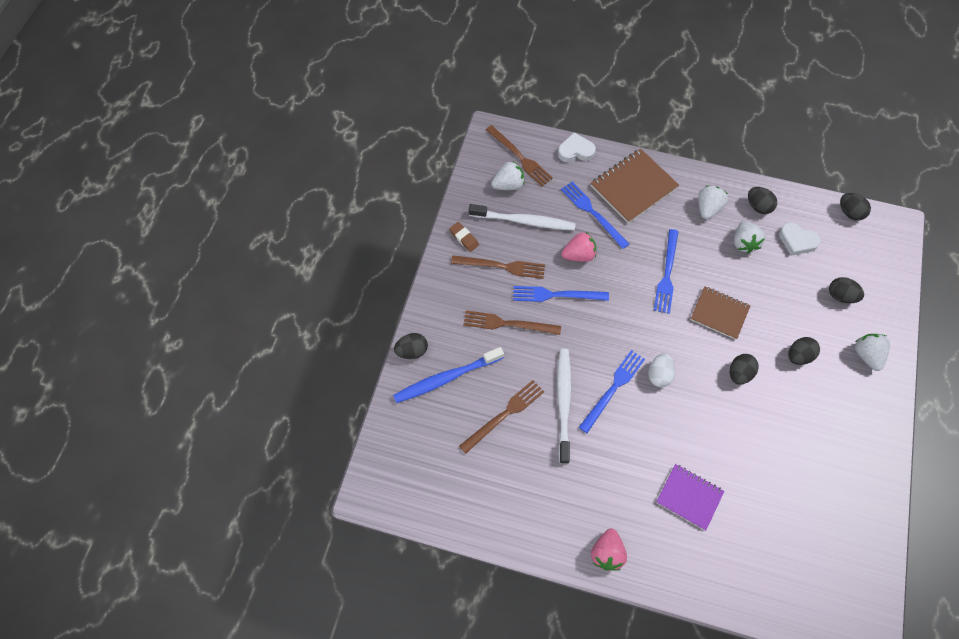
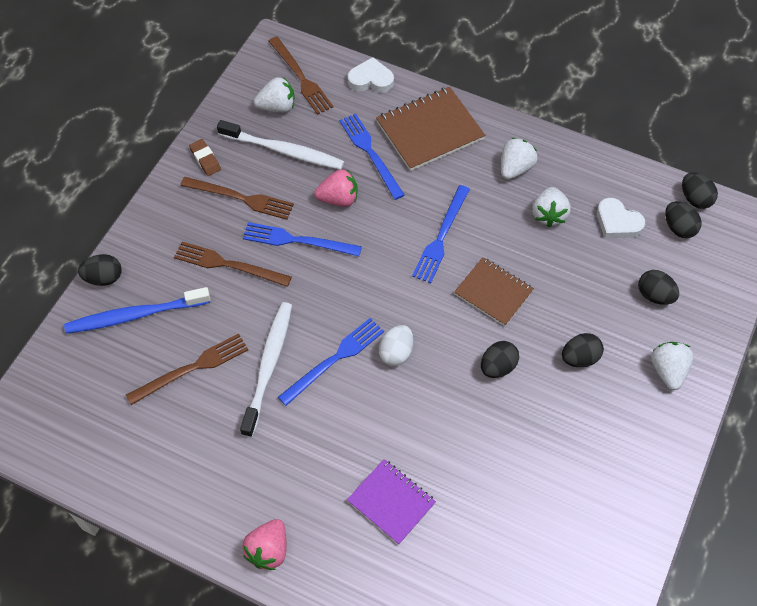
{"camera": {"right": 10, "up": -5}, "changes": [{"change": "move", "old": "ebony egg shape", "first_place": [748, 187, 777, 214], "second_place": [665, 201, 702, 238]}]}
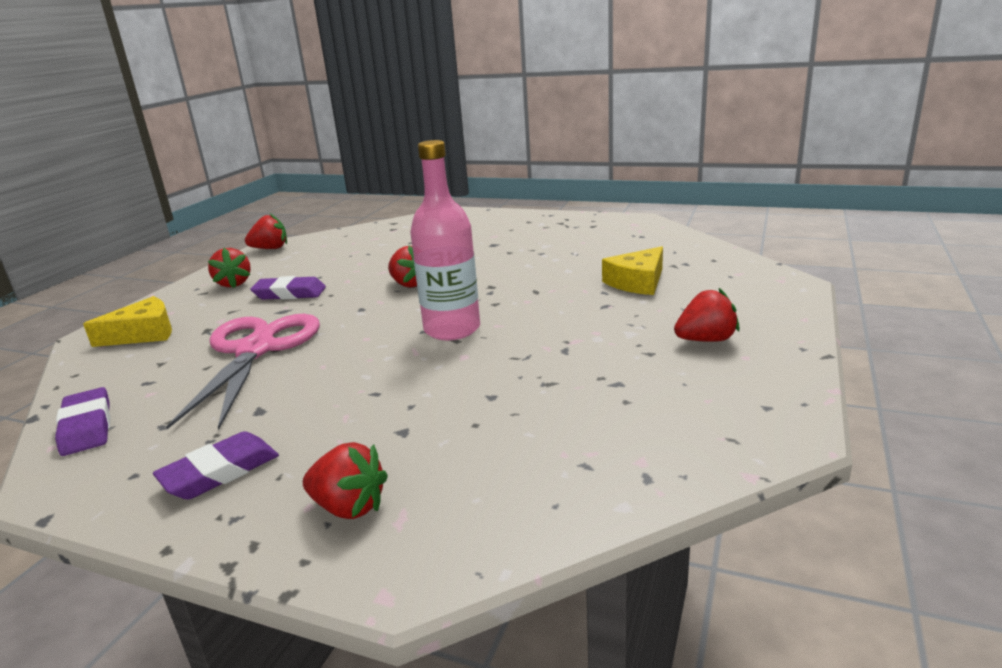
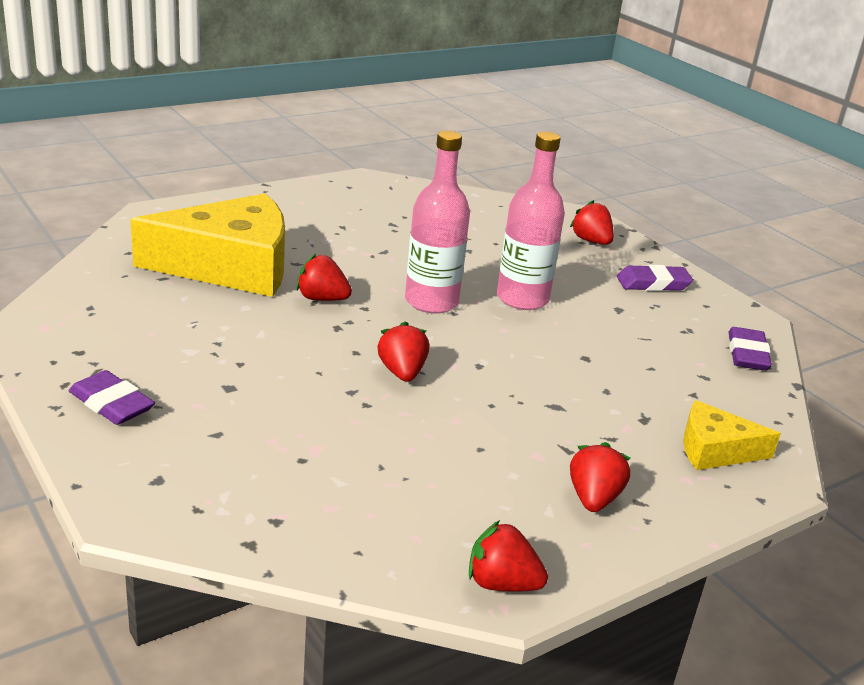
{"camera": {"right": -150, "up": 5}, "changes": [{"change": "delete", "old": "rose-pink scissors", "first_place": [166, 314, 320, 430]}, {"change": "move", "old": "royal purple eraser", "first_place": [250, 276, 326, 300], "second_place": [69, 370, 155, 425]}, {"change": "resize", "old": "bright yellow cheese wedge", "first_place": [602, 246, 663, 295], "second_place": [131, 193, 285, 297], "factor": 2.02}, {"change": "move", "old": "crimson berry", "first_place": [674, 288, 739, 342], "second_place": [296, 254, 352, 301]}, {"change": "insert", "new": "rose-pink flask", "second_place": [497, 131, 565, 310]}]}
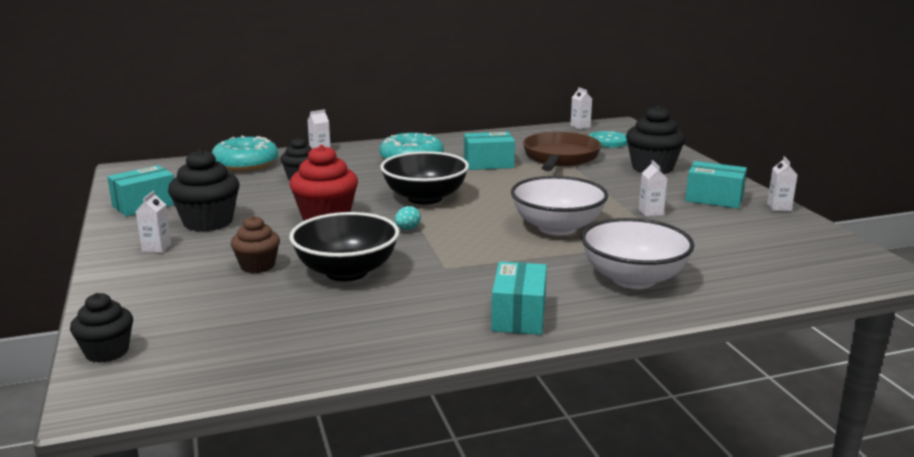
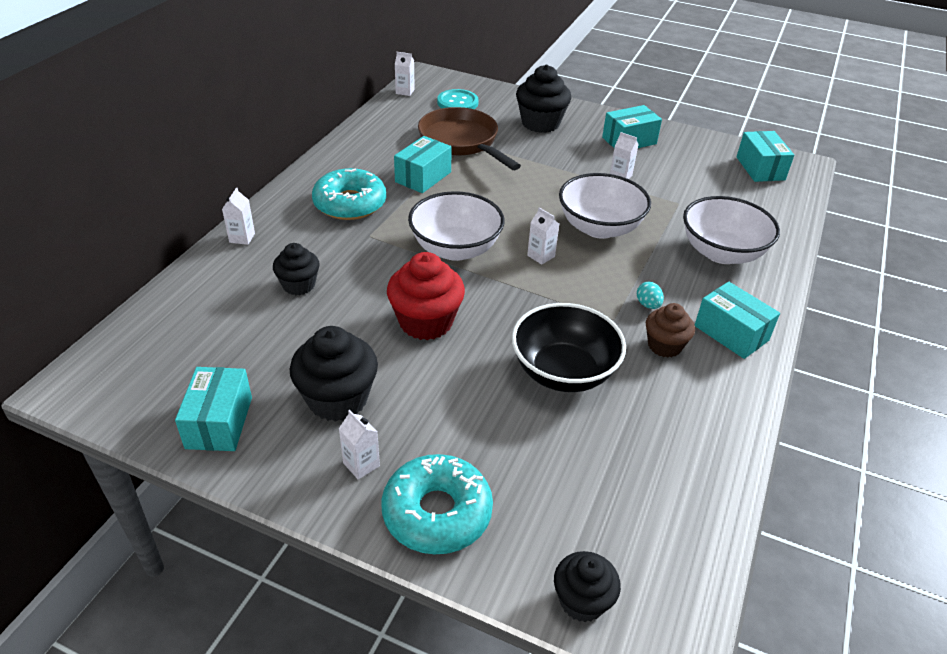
{"camera": {"right": -50, "up": 20}, "changes": [{"change": "move", "old": "teal doughnut", "first_place": [212, 136, 278, 171], "second_place": [381, 454, 493, 554]}, {"change": "move", "old": "russet cupcake", "first_place": [231, 216, 280, 273], "second_place": [646, 303, 695, 358]}, {"change": "recolor", "old": "ebony serving bowl", "new": "snow-white serving bowl", "first_place": [380, 151, 469, 205], "second_place": [408, 191, 505, 261]}, {"change": "move", "old": "teal egg shape", "first_place": [395, 206, 421, 230], "second_place": [637, 282, 664, 309]}, {"change": "move", "old": "snow-white juice carton", "first_place": [767, 156, 798, 211], "second_place": [527, 207, 559, 265]}, {"change": "insert", "new": "teal parcel", "second_place": [737, 131, 794, 182]}]}
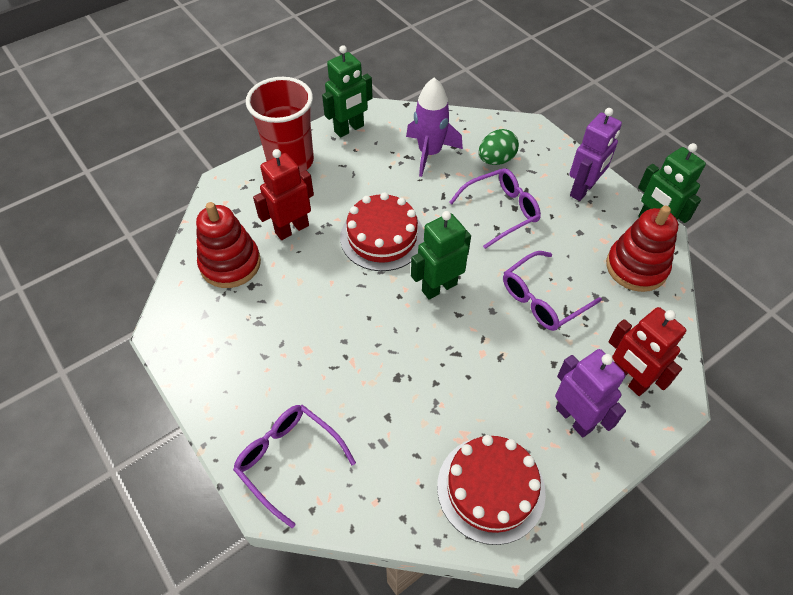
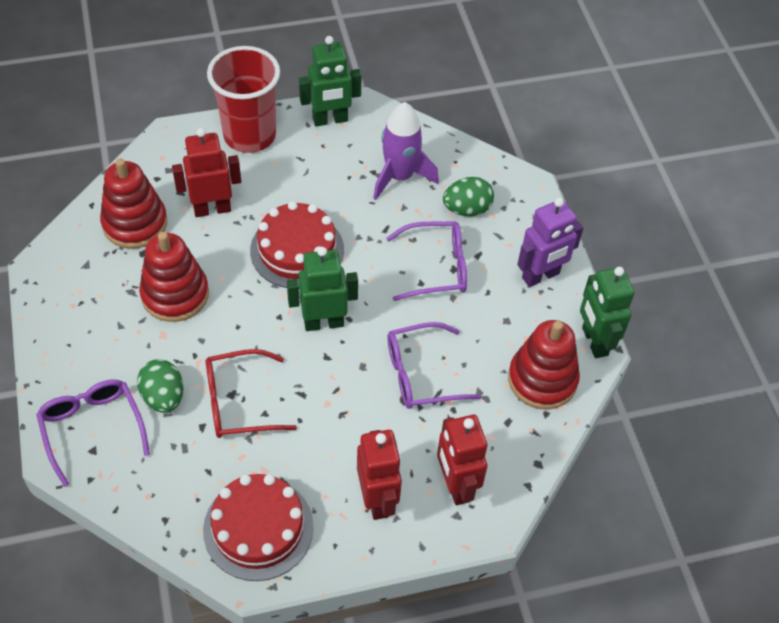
{"camera": {"right": 20, "up": 0}, "changes": [{"change": "recolor", "old": "royal purple robot figure", "new": "crimson robot figure", "first_place": [555, 349, 626, 438], "second_place": [357, 430, 402, 520]}, {"change": "insert", "new": "leaf-green egg shape", "second_place": [137, 359, 183, 413]}, {"change": "insert", "new": "crimson stacking toy", "second_place": [139, 232, 209, 322]}, {"change": "insert", "new": "crimson glasses", "second_place": [206, 349, 297, 438]}]}
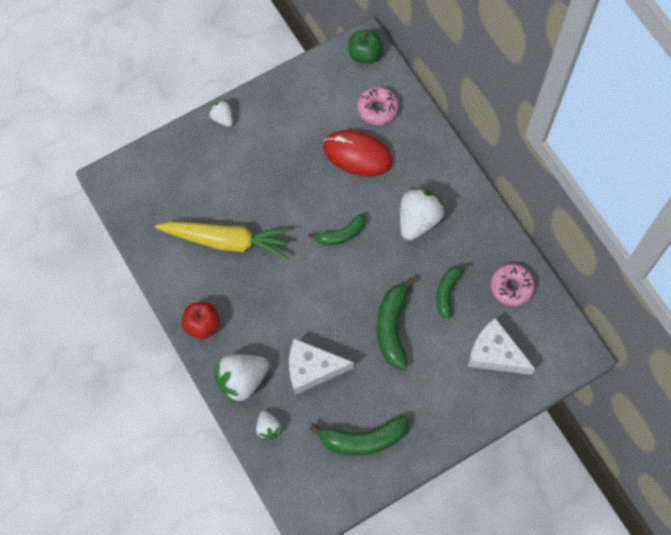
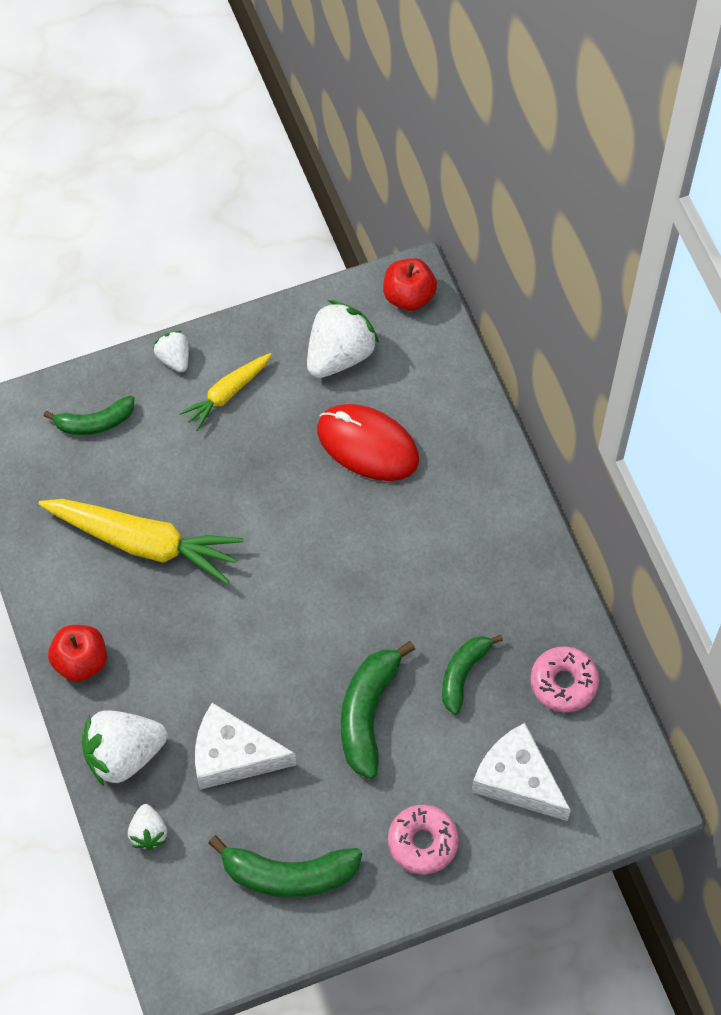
{"camera": {"right": 10, "up": -5}, "changes": [{"change": "move", "old": "leaf-green toy banana", "first_place": [308, 213, 366, 246], "second_place": [44, 395, 134, 435]}, {"change": "recolor", "old": "leaf-green apple fruit", "new": "crimson apple fruit", "first_place": [348, 30, 383, 64], "second_place": [383, 258, 437, 311]}, {"change": "move", "old": "rose-pink doughnut", "first_place": [357, 87, 399, 125], "second_place": [388, 805, 459, 875]}, {"change": "move", "old": "snow-white berry", "first_place": [400, 187, 445, 240], "second_place": [307, 300, 379, 378]}, {"change": "insert", "new": "bright yellow root vegetable", "second_place": [179, 353, 272, 431]}]}
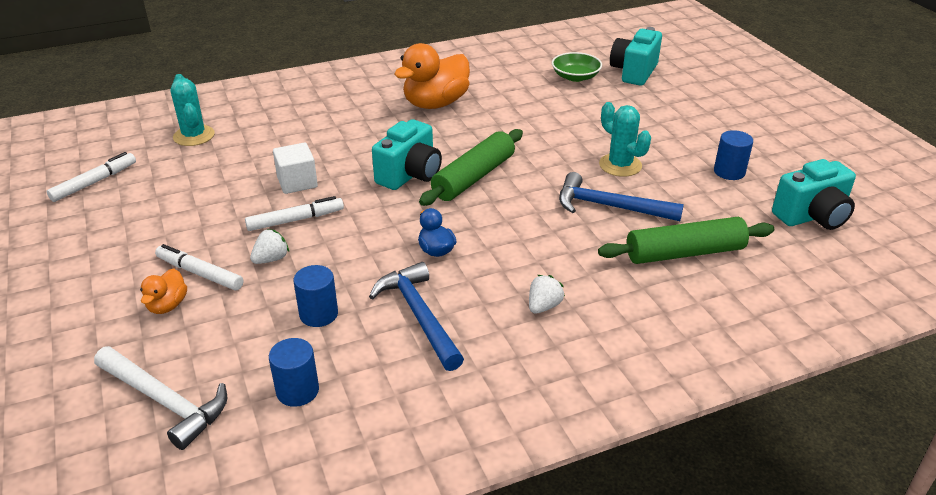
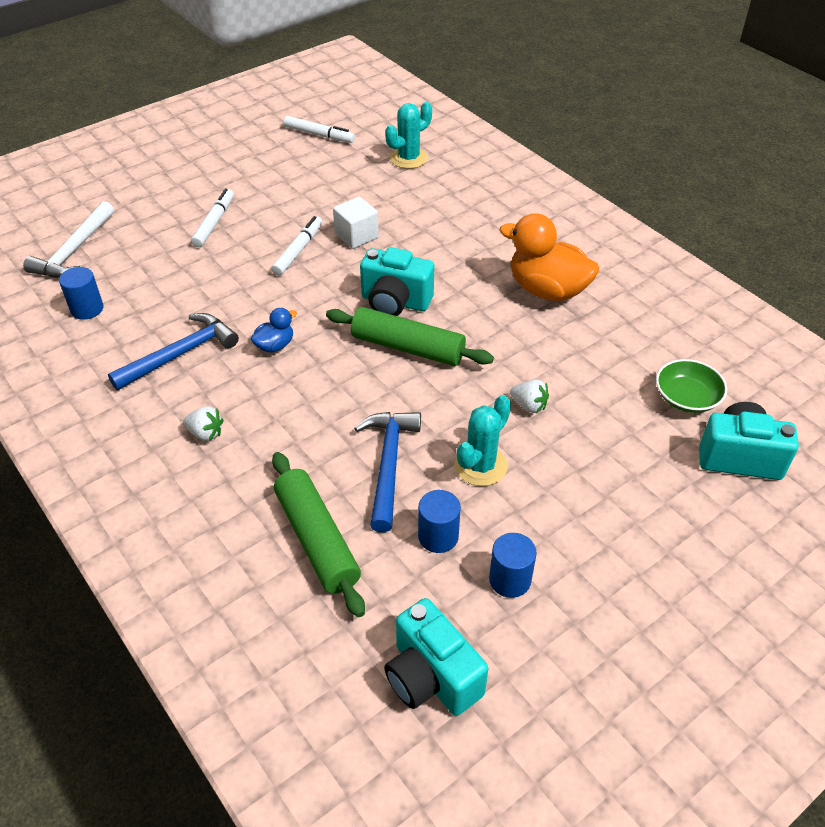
{"camera": {"right": 75, "up": 10}, "changes": [{"change": "delete", "old": "orange-coloured toy duck", "first_place": [140, 268, 187, 314]}, {"change": "rotate", "old": "snow-white marker", "first_place": [245, 196, 344, 231], "second_place": [271, 216, 323, 276], "degrees": -120}, {"change": "move", "old": "snow-white berry", "first_place": [250, 229, 289, 264], "second_place": [510, 380, 549, 413]}, {"change": "move", "old": "royal blue solid cylinder", "first_place": [293, 265, 338, 327], "second_place": [418, 490, 461, 553]}]}
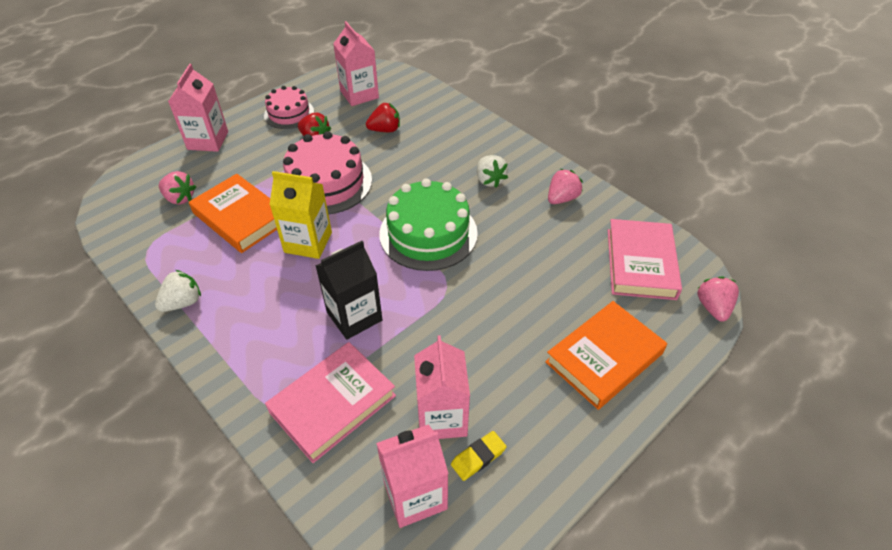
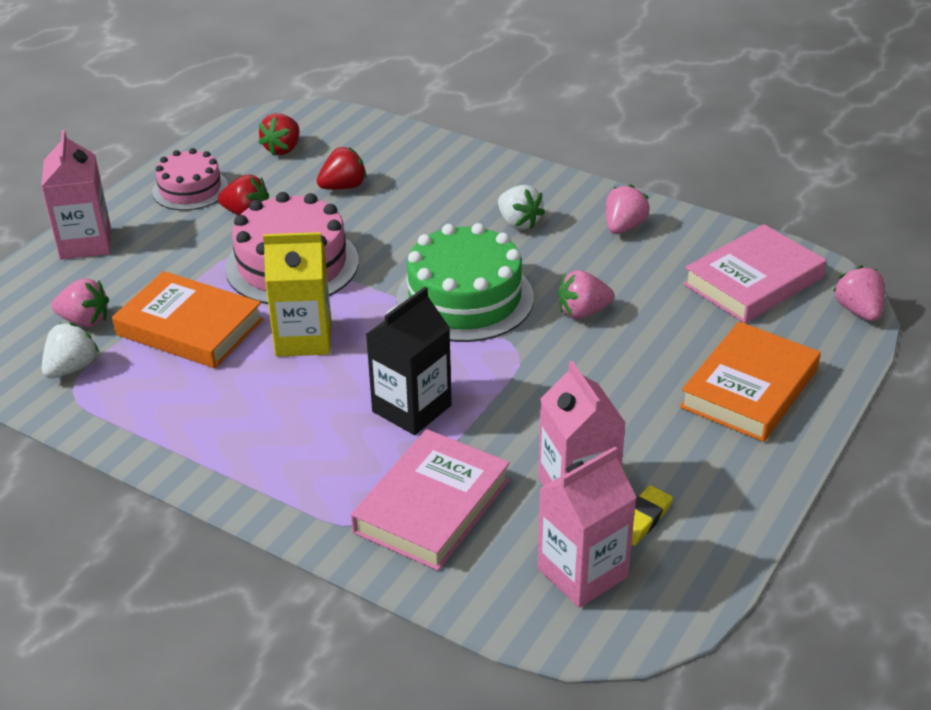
{"camera": {"right": -15, "up": -10}, "changes": [{"change": "move", "old": "snow-white berry", "first_place": [155, 270, 201, 312], "second_place": [42, 322, 99, 378]}, {"change": "replace", "old": "rose-pink juice carton", "new": "crimson berry", "first_place": [333, 21, 379, 106], "second_place": [258, 113, 300, 156]}, {"change": "rotate", "old": "rose-pink hardback", "first_place": [608, 219, 682, 300], "second_place": [683, 224, 826, 323], "degrees": 60}, {"change": "insert", "new": "rose-pink berry", "second_place": [558, 270, 615, 319]}]}
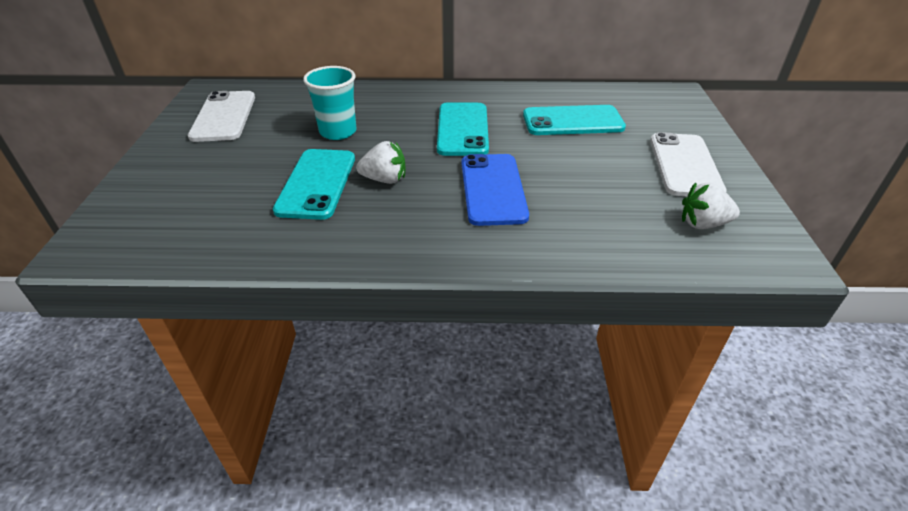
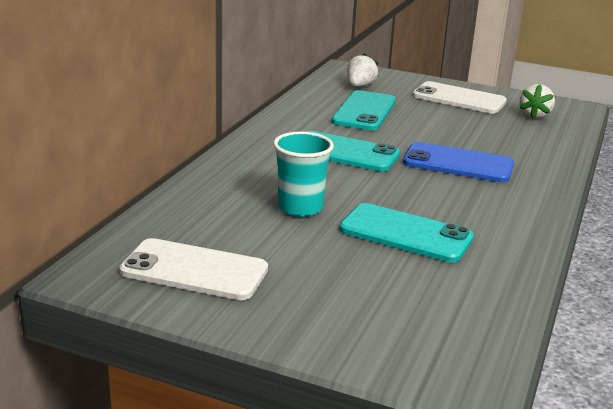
{"camera": {"right": -70, "up": -15}, "changes": [{"change": "move", "old": "snow-white berry", "first_place": [356, 141, 406, 184], "second_place": [347, 53, 378, 87]}]}
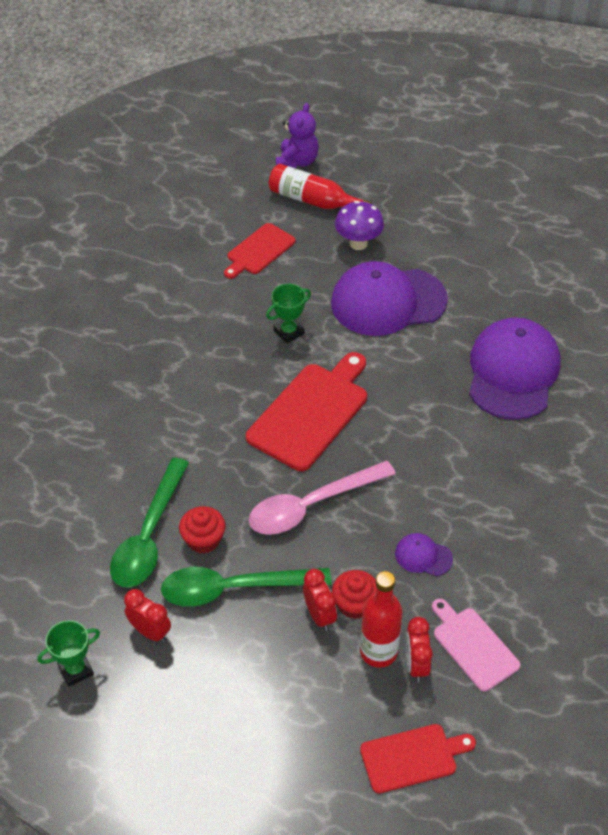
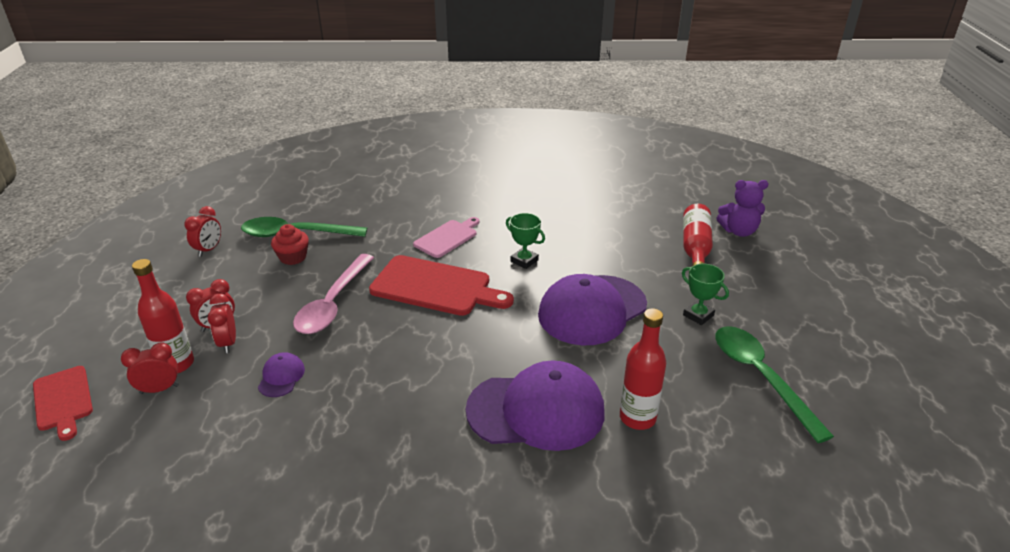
{"camera": {"right": 75, "up": -15}, "changes": [{"change": "move", "old": "leaf-green trophy", "first_place": [37, 620, 100, 687], "second_place": [682, 264, 729, 325]}, {"change": "move", "old": "leaf-green spoon", "first_place": [161, 567, 332, 607], "second_place": [715, 326, 834, 443]}, {"change": "delete", "old": "crimson chopping board", "first_place": [224, 223, 296, 279]}, {"change": "rotate", "old": "rose-pink spoon", "first_place": [249, 461, 396, 535], "second_place": [293, 254, 374, 334], "degrees": -120}, {"change": "rotate", "old": "royal purple baseball cap", "first_place": [331, 261, 448, 336], "second_place": [538, 274, 647, 346], "degrees": -105}, {"change": "replace", "old": "crimson cupcake", "new": "crimson bedside clock", "first_place": [332, 570, 377, 619], "second_place": [208, 293, 236, 353]}, {"change": "delete", "old": "royal purple mushroom", "first_place": [335, 201, 384, 250]}, {"change": "move", "old": "rose-pink chopping board", "first_place": [432, 599, 520, 691], "second_place": [413, 217, 480, 258]}, {"change": "insert", "new": "crimson flask", "second_place": [620, 308, 666, 430]}]}
